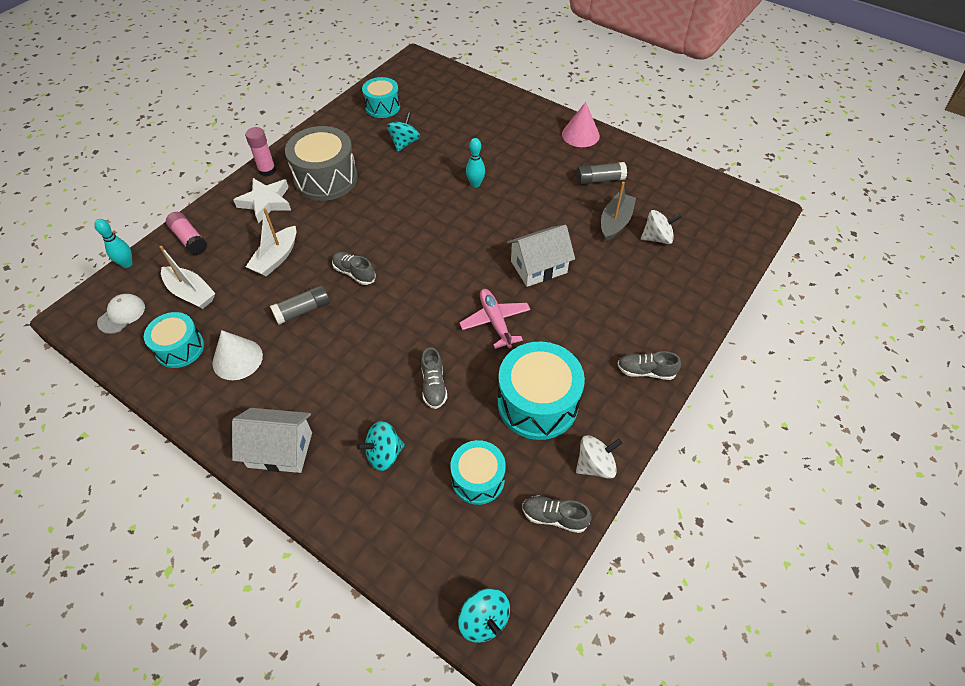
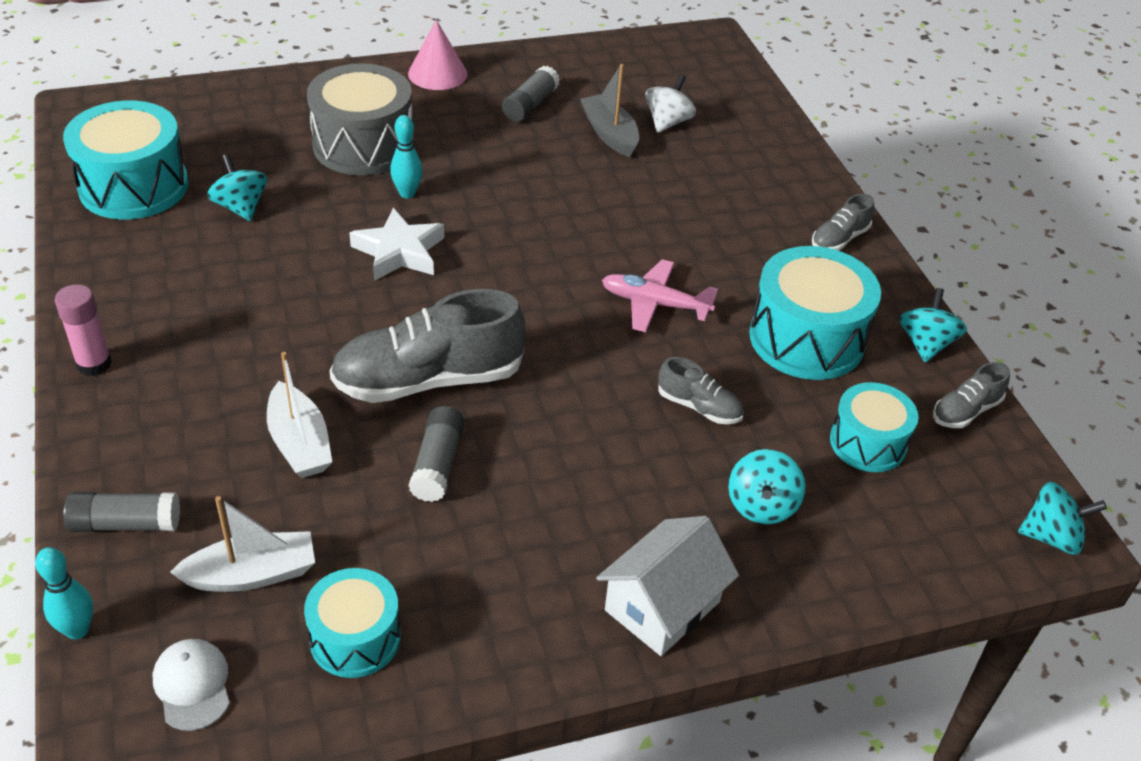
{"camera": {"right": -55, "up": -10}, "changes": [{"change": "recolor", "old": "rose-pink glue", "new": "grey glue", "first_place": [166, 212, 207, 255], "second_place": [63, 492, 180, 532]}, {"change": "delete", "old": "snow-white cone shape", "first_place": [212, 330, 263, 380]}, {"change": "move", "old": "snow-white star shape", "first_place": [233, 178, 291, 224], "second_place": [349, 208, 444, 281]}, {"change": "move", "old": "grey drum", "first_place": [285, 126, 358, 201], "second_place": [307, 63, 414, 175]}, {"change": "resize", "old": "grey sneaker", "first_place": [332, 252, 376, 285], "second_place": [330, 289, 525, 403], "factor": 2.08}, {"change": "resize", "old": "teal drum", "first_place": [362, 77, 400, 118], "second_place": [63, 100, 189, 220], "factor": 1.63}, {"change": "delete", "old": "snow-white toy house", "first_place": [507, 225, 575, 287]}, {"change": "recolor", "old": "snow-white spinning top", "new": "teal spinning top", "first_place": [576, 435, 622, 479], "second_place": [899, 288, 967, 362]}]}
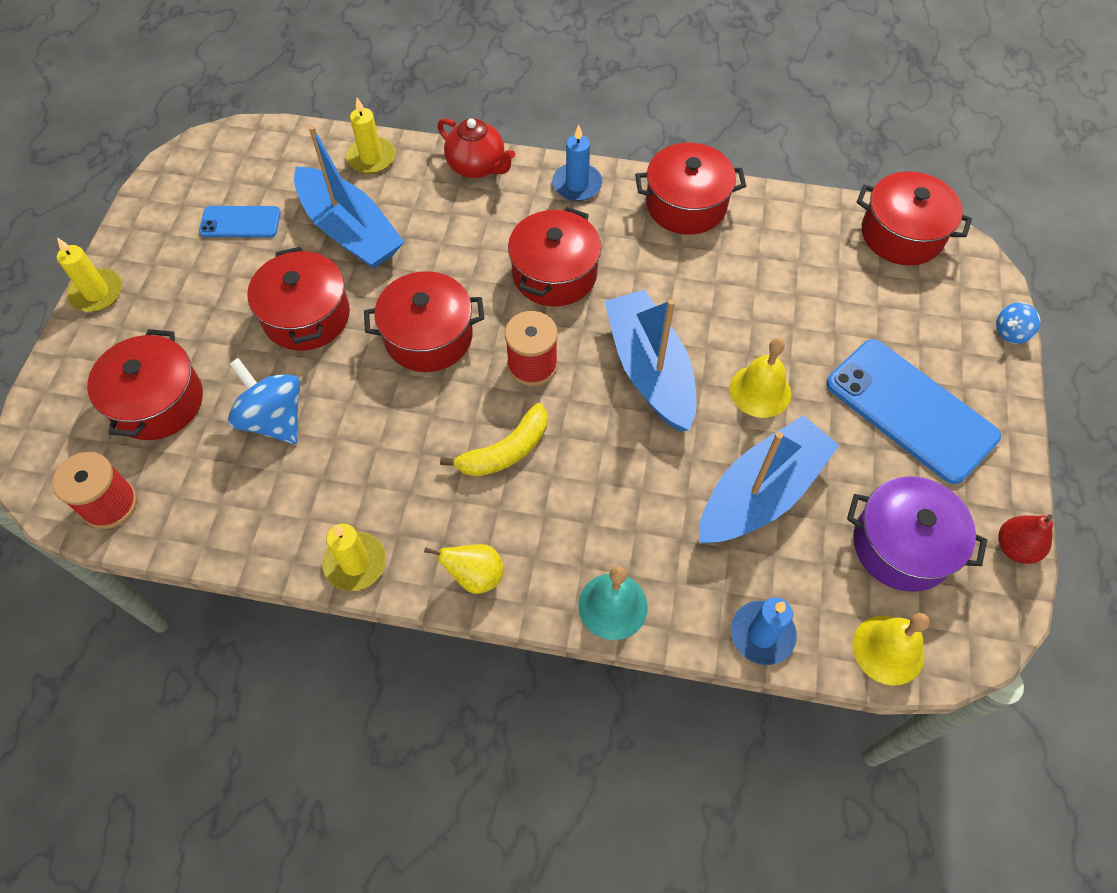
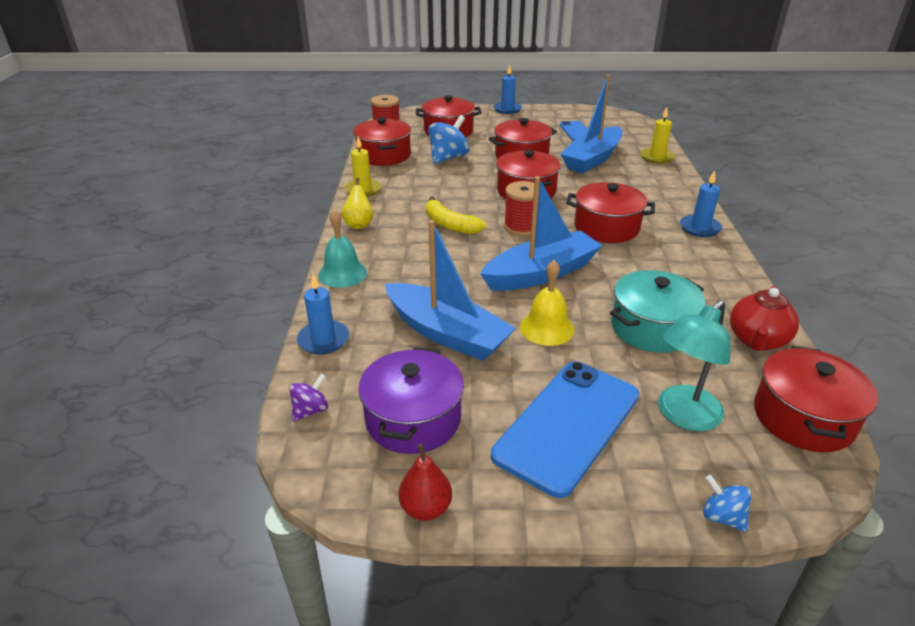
{"camera": {"right": 80, "up": -25}, "changes": [{"change": "recolor", "old": "bright yellow candle", "new": "royal blue candle", "first_place": [57, 237, 122, 312], "second_place": [493, 64, 522, 114]}, {"change": "move", "old": "crimson china teapot", "first_place": [438, 118, 515, 178], "second_place": [730, 286, 799, 351]}, {"change": "move", "old": "crimson cooking pot", "first_place": [635, 143, 746, 235], "second_place": [353, 117, 411, 166]}, {"change": "replace", "old": "bright yellow hand bell", "new": "royal purple spinning top", "first_place": [853, 613, 930, 686], "second_place": [290, 374, 328, 421]}, {"change": "insert", "new": "teal cooking pot", "second_place": [610, 270, 705, 353]}, {"change": "insert", "new": "teal lamp", "second_place": [658, 300, 730, 431]}]}
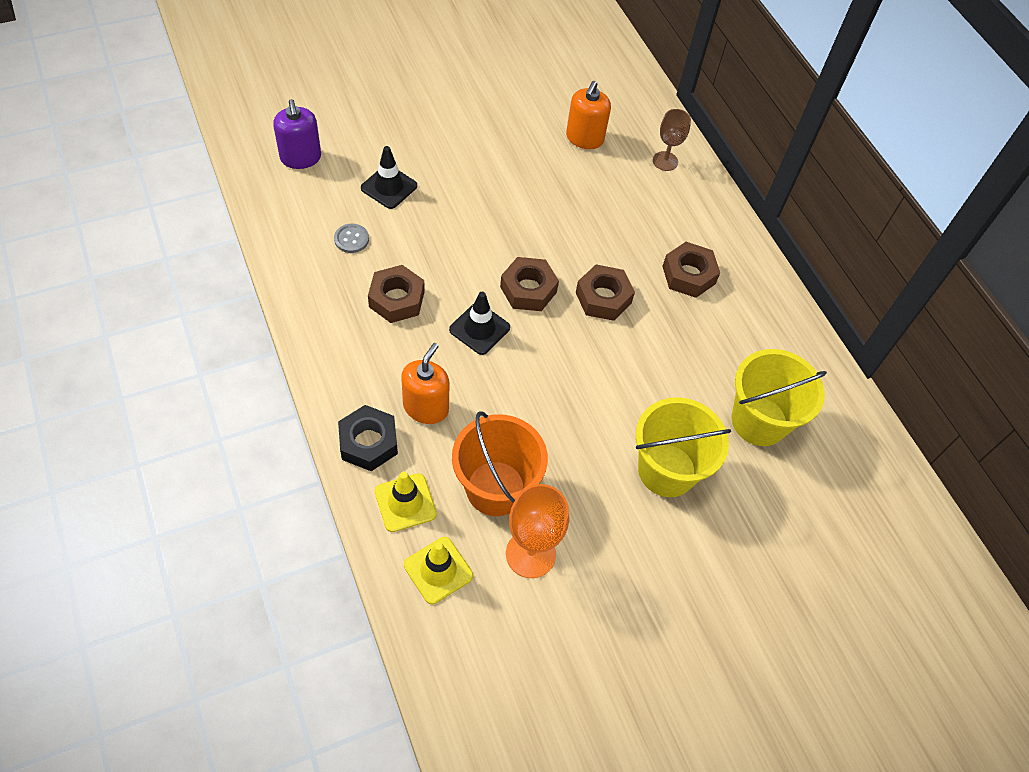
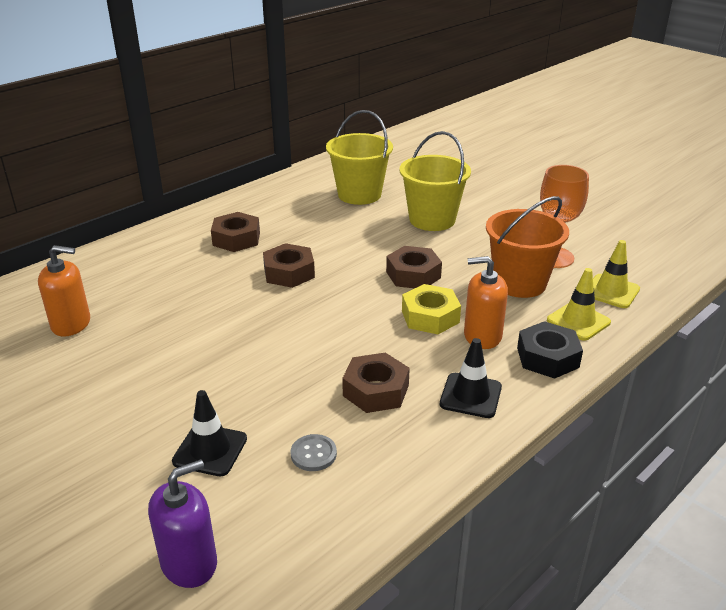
{"camera": {"right": -105, "up": -25}, "changes": [{"change": "move", "old": "ebony road cone", "first_place": [449, 292, 510, 355], "second_place": [440, 338, 502, 418]}, {"change": "move", "old": "russet nut", "first_place": [500, 257, 559, 311], "second_place": [386, 246, 442, 288]}, {"change": "delete", "old": "russet wine glass", "first_place": [653, 109, 691, 171]}, {"change": "insert", "new": "bright yellow nut", "second_place": [402, 284, 461, 334]}]}
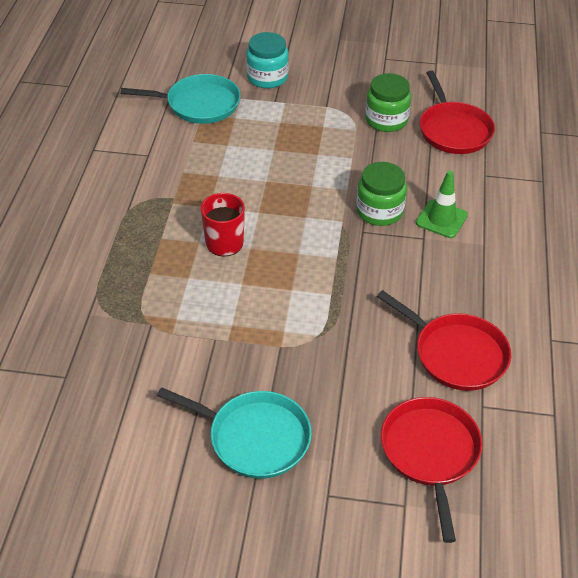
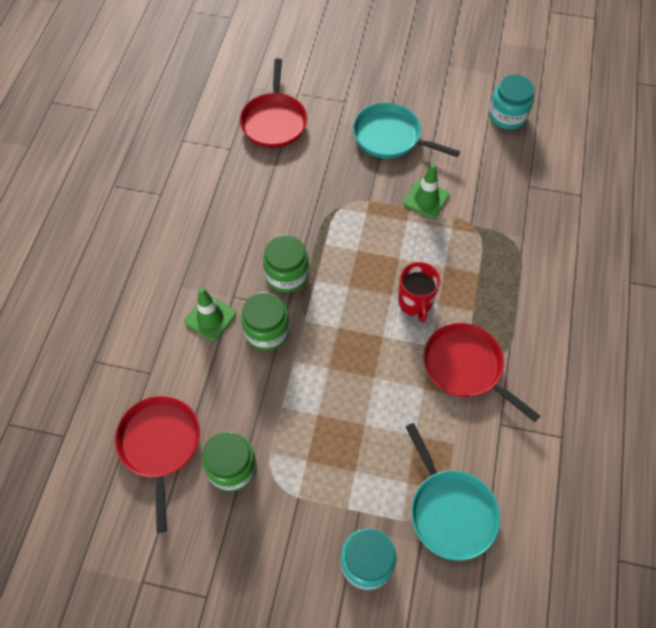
{"camera": {"right": -175, "up": 15}, "changes": [{"change": "rotate", "old": "teal frying pan", "first_place": [121, 74, 241, 124], "second_place": [406, 423, 501, 561], "degrees": -120}, {"change": "move", "old": "crimson frying pan", "first_place": [377, 290, 512, 391], "second_place": [423, 323, 540, 422]}, {"change": "insert", "new": "leaf-green preserve jar", "second_place": [263, 235, 309, 292]}, {"change": "insert", "new": "leaf-green road cone", "second_place": [404, 163, 449, 218]}, {"change": "insert", "new": "teal preserve jar", "second_place": [489, 75, 534, 129]}]}
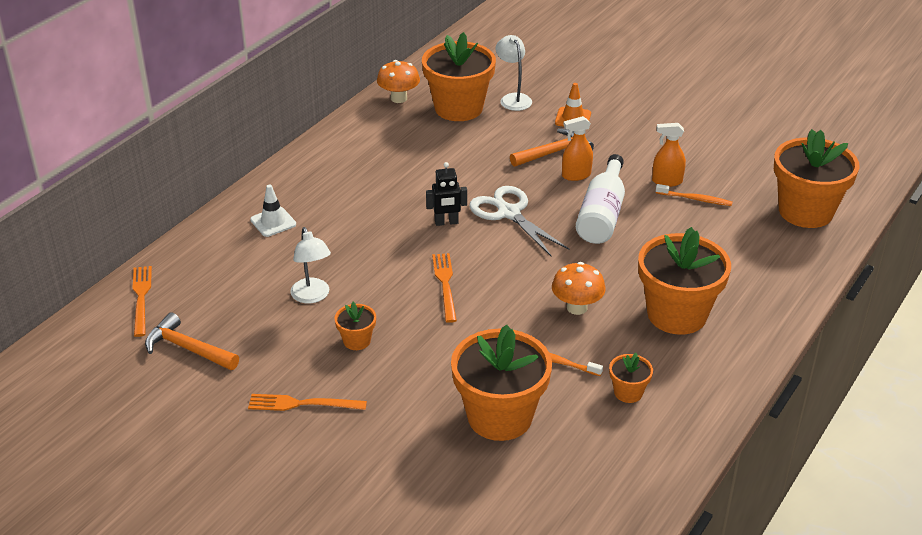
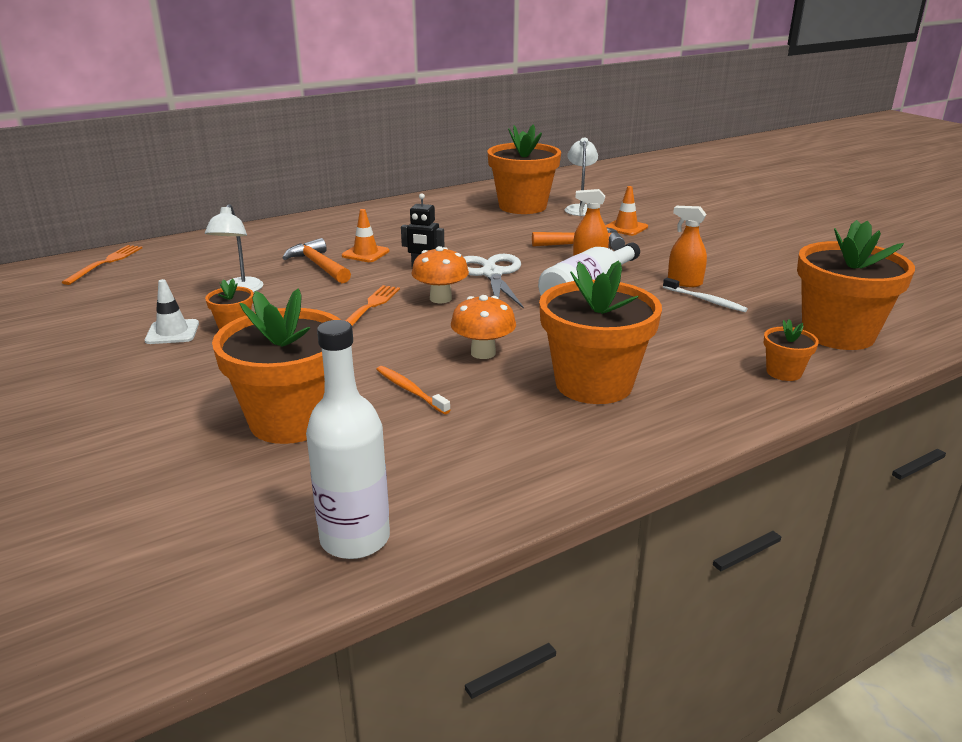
{"camera": {"right": 25, "up": -10}, "changes": [{"change": "move", "old": "orange-coloured hammer", "first_place": [145, 312, 239, 370], "second_place": [283, 238, 351, 283]}, {"change": "delete", "old": "orange-coloured table fork", "first_place": [248, 394, 367, 411]}, {"change": "move", "old": "snow-white road cone", "first_place": [250, 185, 296, 237], "second_place": [145, 279, 199, 344]}, {"change": "move", "old": "orange-coloured mushroom", "first_place": [377, 60, 420, 103], "second_place": [411, 246, 469, 303]}, {"change": "move", "old": "orange-coloured flower pot", "first_place": [609, 353, 653, 403], "second_place": [763, 319, 819, 381]}, {"change": "recolor", "old": "orange-coloured toothbrush", "new": "snow-white toothbrush", "first_place": [656, 184, 733, 206], "second_place": [663, 278, 748, 312]}, {"change": "insert", "new": "snow-white flask", "second_place": [306, 320, 390, 559]}, {"change": "insert", "new": "orange-coloured road cone", "second_place": [342, 209, 390, 262]}]}
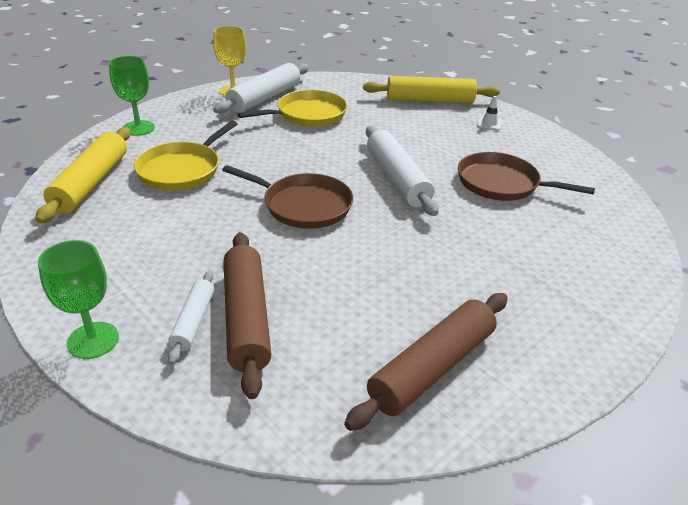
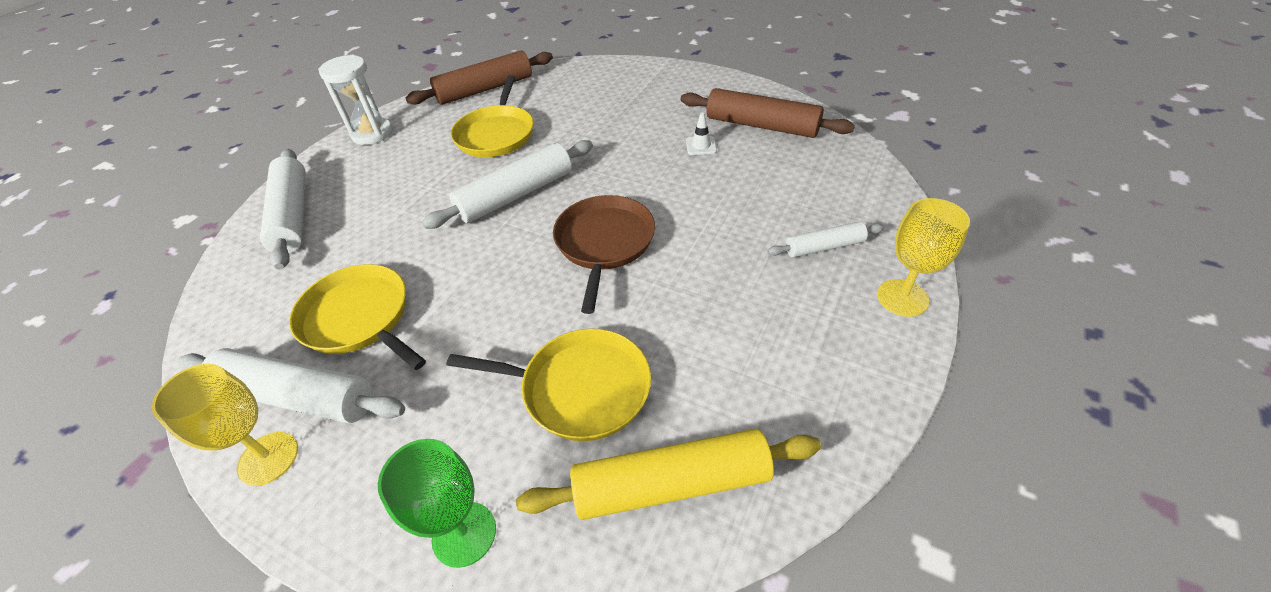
{"camera": {"right": -105, "up": 10}, "changes": [{"change": "recolor", "old": "leaf-green wine glass", "new": "bright yellow wine glass", "first_place": [38, 240, 119, 359], "second_place": [877, 198, 970, 317]}, {"change": "move", "old": "russet dough roller", "first_place": [224, 232, 271, 399], "second_place": [405, 51, 553, 105]}, {"change": "recolor", "old": "bright yellow dough roller", "new": "snow-white dough roller", "first_place": [363, 76, 500, 103], "second_place": [260, 149, 306, 270]}, {"change": "recolor", "old": "russet frying pan", "new": "bright yellow frying pan", "first_place": [458, 152, 595, 201], "second_place": [451, 75, 534, 157]}, {"change": "move", "old": "snow-white road cone", "first_place": [477, 96, 503, 131], "second_place": [686, 112, 717, 155]}, {"change": "insert", "new": "snow-white sandglass", "second_place": [318, 55, 393, 145]}]}
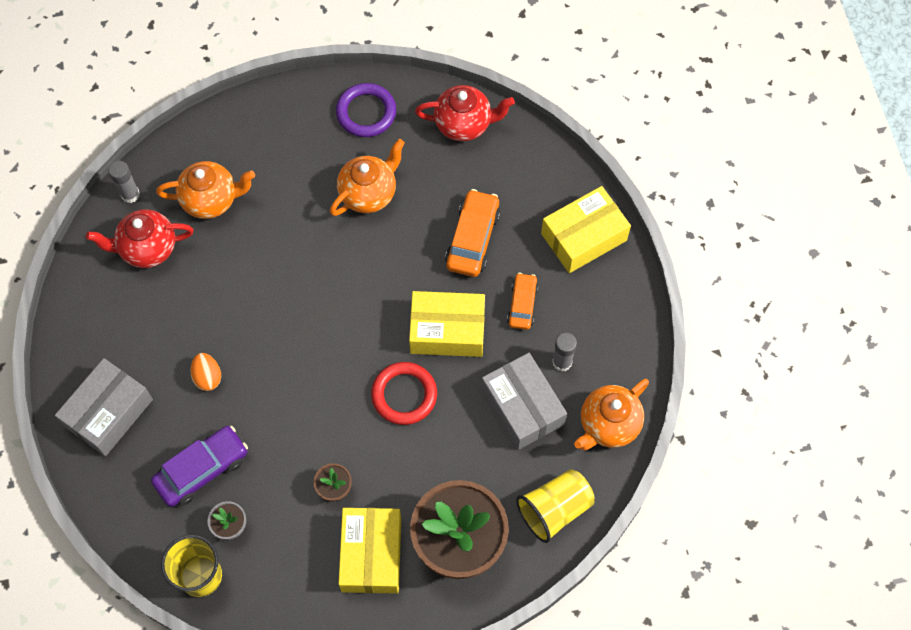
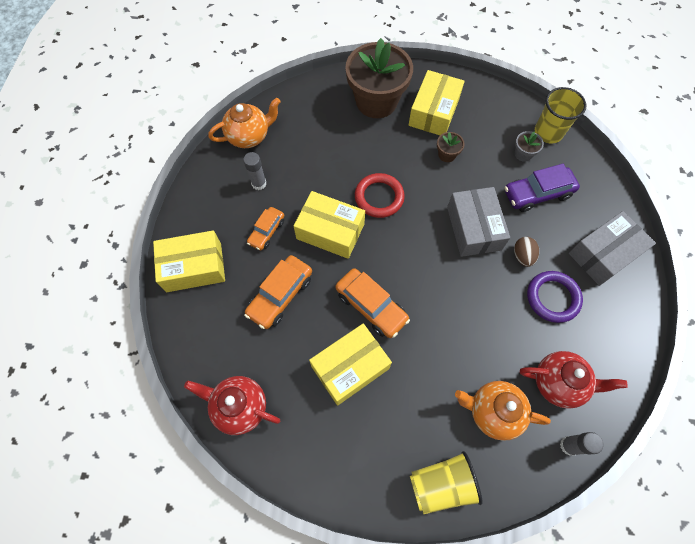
{"camera": {"right": -160, "up": 0}, "changes": [{"change": "recolor", "old": "orange-coloured egg shape", "new": "russet egg shape", "first_place": [190, 353, 221, 391], "second_place": [514, 237, 539, 267]}, {"change": "replace", "old": "orange-coloured china teapot", "new": "bright yellow parcel", "first_place": [330, 139, 405, 216], "second_place": [309, 323, 392, 406]}, {"change": "move", "old": "royal purple torus", "first_place": [336, 83, 396, 137], "second_place": [527, 271, 583, 323]}, {"change": "move", "old": "grey parcel", "first_place": [481, 353, 567, 450], "second_place": [447, 187, 510, 257]}, {"change": "move", "old": "bright yellow cup", "first_place": [516, 469, 594, 543], "second_place": [410, 451, 483, 514]}, {"change": "insert", "new": "orange-coloured toy car", "second_place": [335, 268, 410, 338]}]}
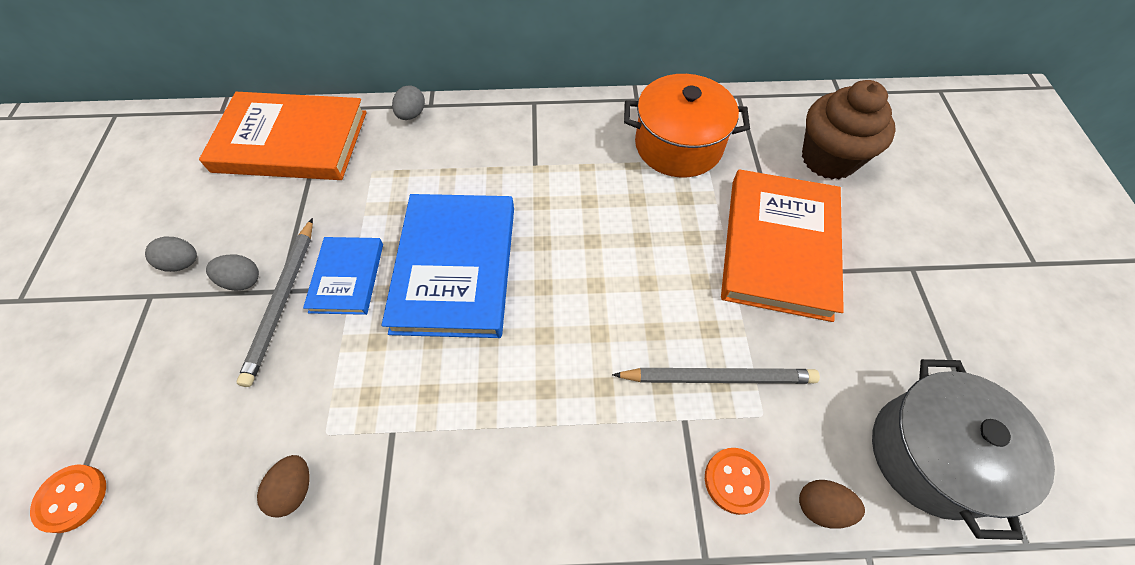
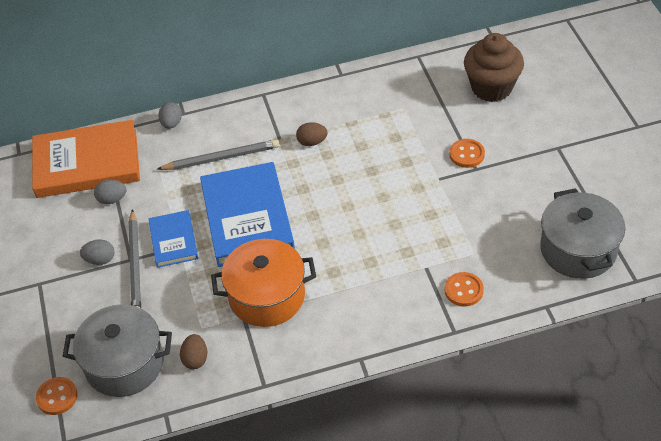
{"camera": {"right": -10, "up": -10}, "changes": [{"change": "move", "old": "grey egg shape", "first_place": [145, 237, 197, 272], "second_place": [94, 180, 127, 204]}, {"change": "move", "old": "grey wooden pencil", "first_place": [612, 368, 820, 384], "second_place": [157, 139, 280, 170]}, {"change": "move", "old": "orange-coloured cooking pot", "first_place": [624, 74, 750, 178], "second_place": [211, 239, 316, 327]}, {"change": "replace", "old": "orange-coloured hardback", "new": "orange-coloured sewing button", "first_place": [721, 169, 844, 322], "second_place": [449, 139, 485, 168]}, {"change": "move", "old": "russet egg shape", "first_place": [799, 480, 865, 529], "second_place": [296, 122, 328, 146]}, {"change": "insert", "new": "grey cooking pot", "second_place": [63, 304, 172, 397]}]}
